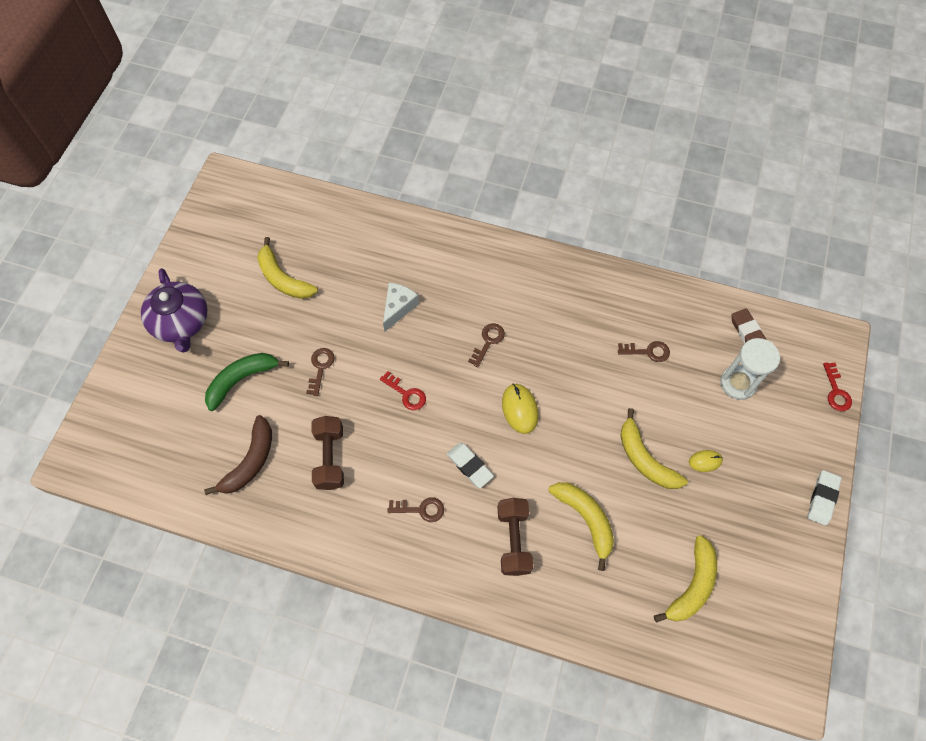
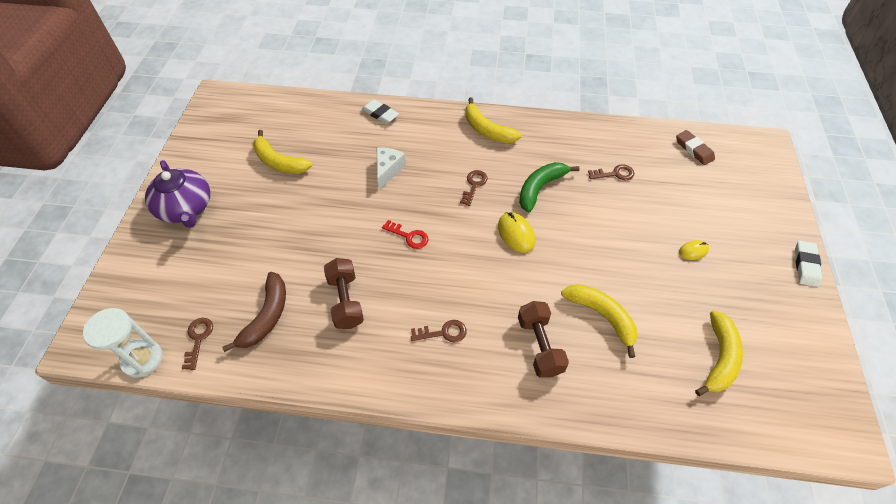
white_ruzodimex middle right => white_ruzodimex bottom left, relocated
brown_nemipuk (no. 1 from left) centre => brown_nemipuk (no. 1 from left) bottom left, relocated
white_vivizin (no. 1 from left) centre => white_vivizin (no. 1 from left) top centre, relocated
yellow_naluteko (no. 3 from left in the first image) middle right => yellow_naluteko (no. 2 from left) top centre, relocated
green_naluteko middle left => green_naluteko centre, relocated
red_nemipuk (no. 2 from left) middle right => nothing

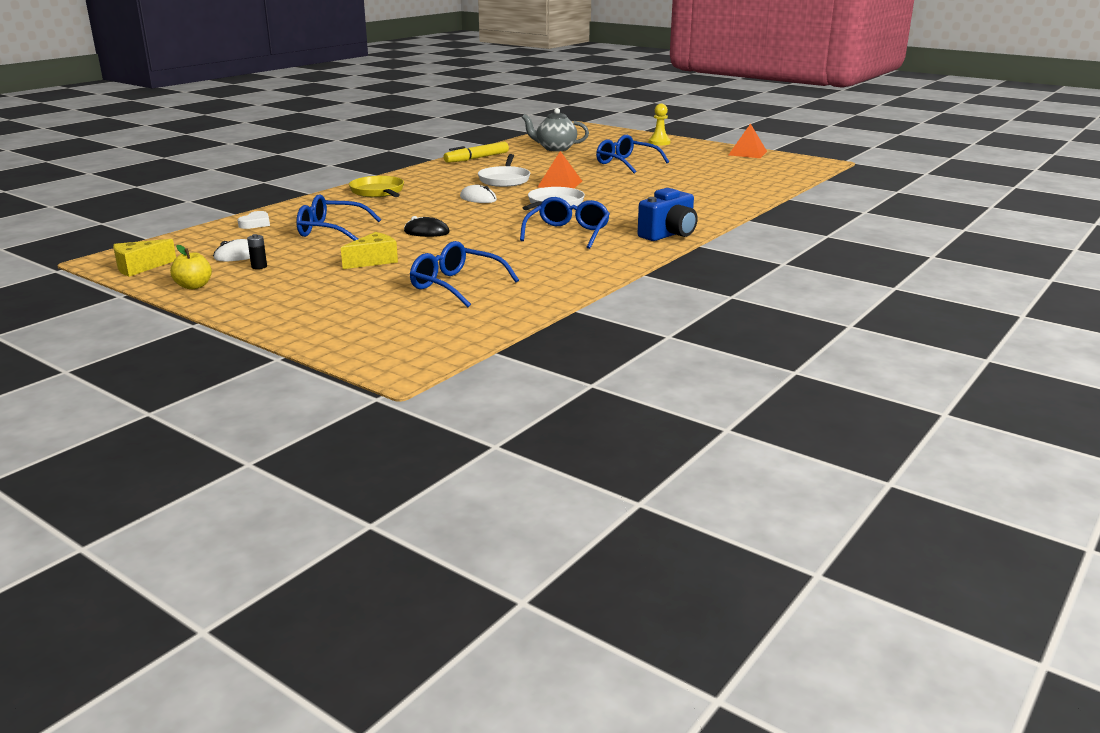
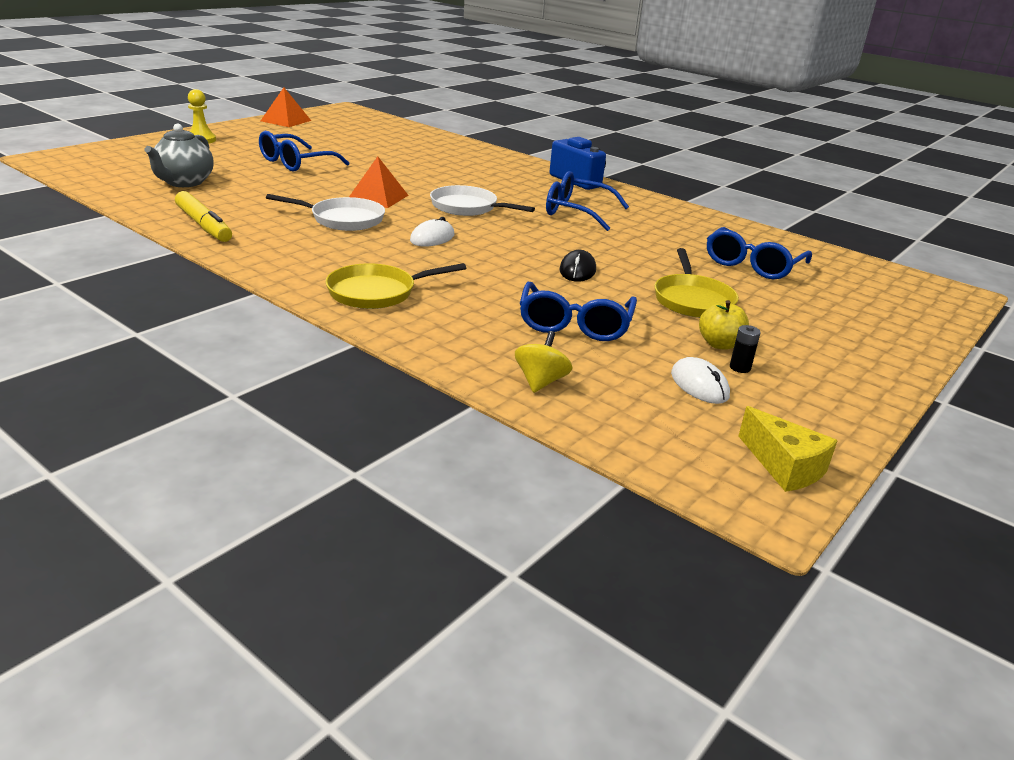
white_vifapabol top left => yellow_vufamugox centre
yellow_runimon (no. 2 from left) centre => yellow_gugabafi (no. 2 from left) middle right
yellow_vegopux middle left => yellow_vegopux middle right, relocated

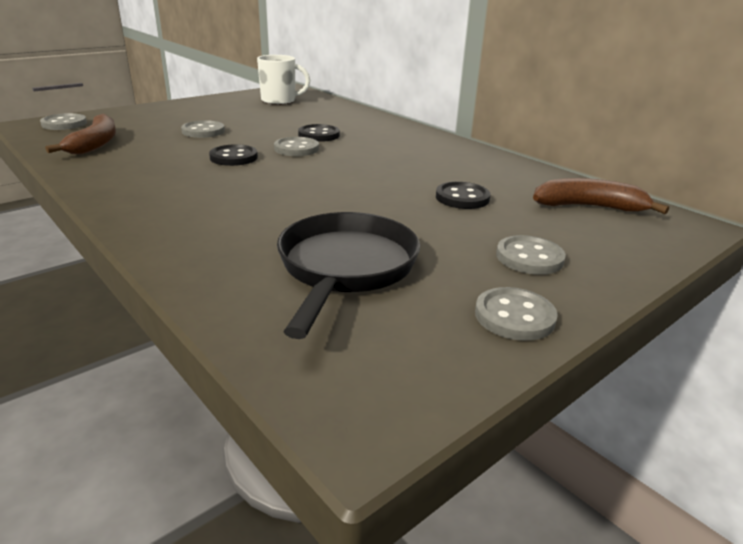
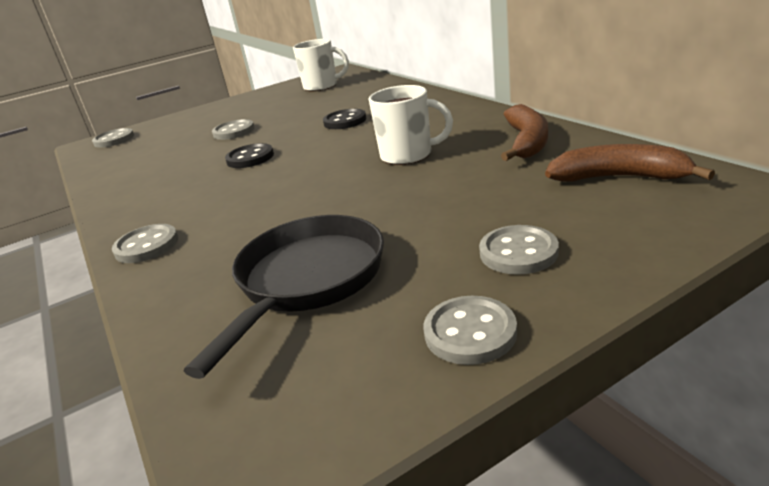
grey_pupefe (no. 3 from left in the first image) top centre => grey_pupefe (no. 2 from left) middle left, relocated
nothing => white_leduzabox (no. 2 from left) top centre
brown_naluteko (no. 1 from left) top left => brown_naluteko (no. 1 from left) top right, relocated
black_pupefe (no. 3 from left) centre => nothing

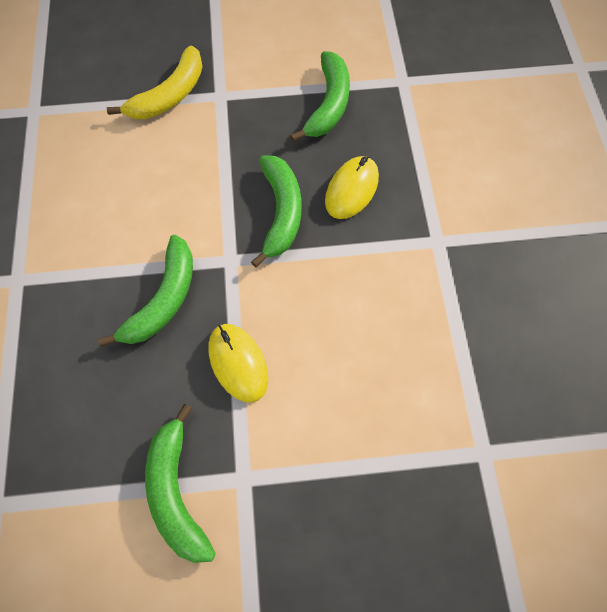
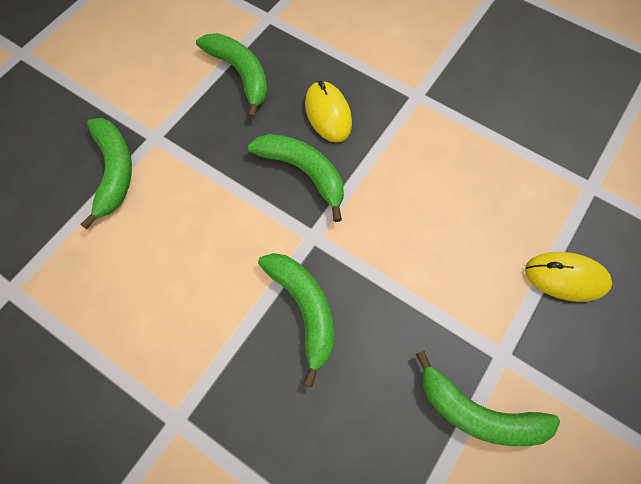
yellow_naluteko top left => green_naluteko (no. 1 from left) middle left
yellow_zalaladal (no. 1 from left in the first image) centre => yellow_zalaladal (no. 2 from left) middle right, relocated

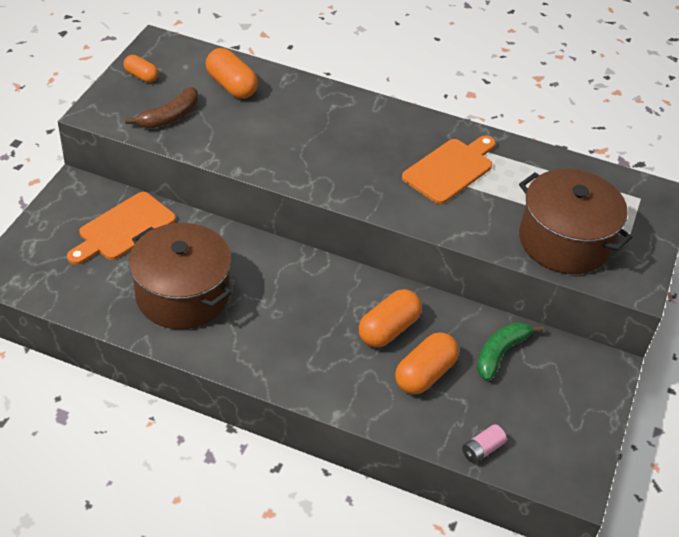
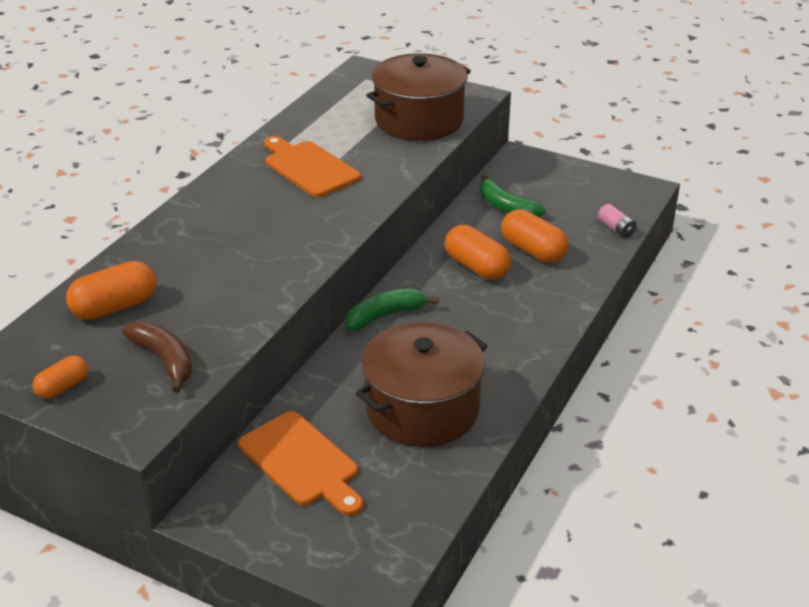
nothing => green_naluteko (no. 1 from left) centre

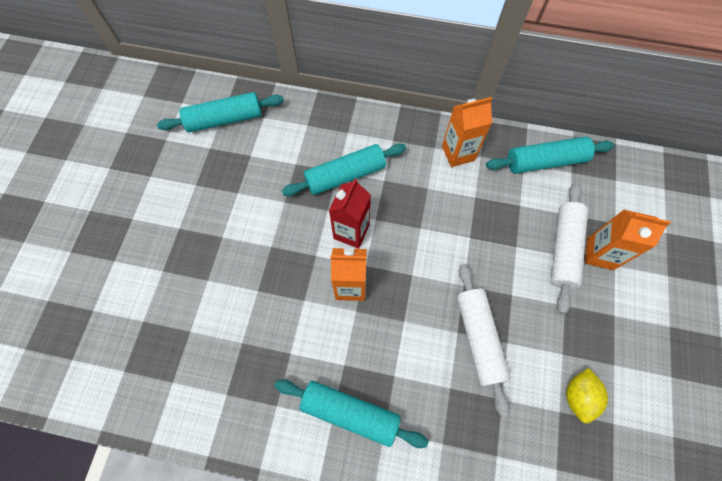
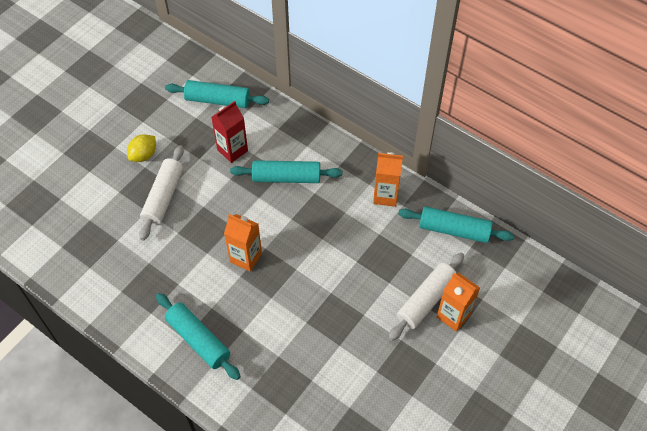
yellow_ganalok bottom right => yellow_ganalok middle left, relocated
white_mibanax (no. 1 from left) bottom right => white_mibanax (no. 1 from left) middle left, relocated
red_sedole centre => red_sedole top centre, relocated

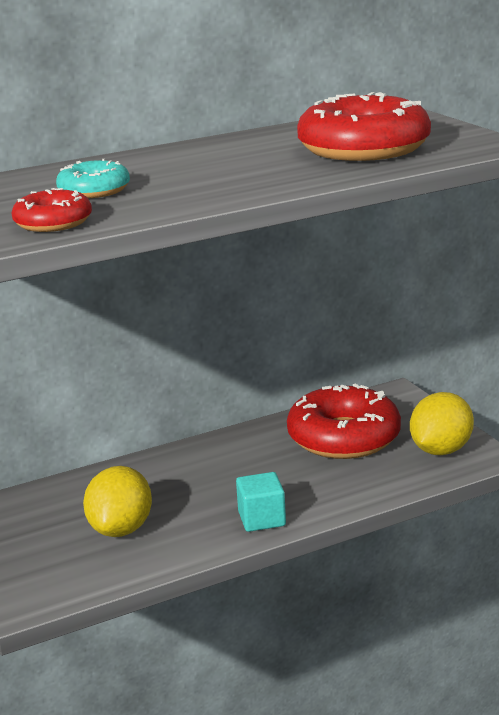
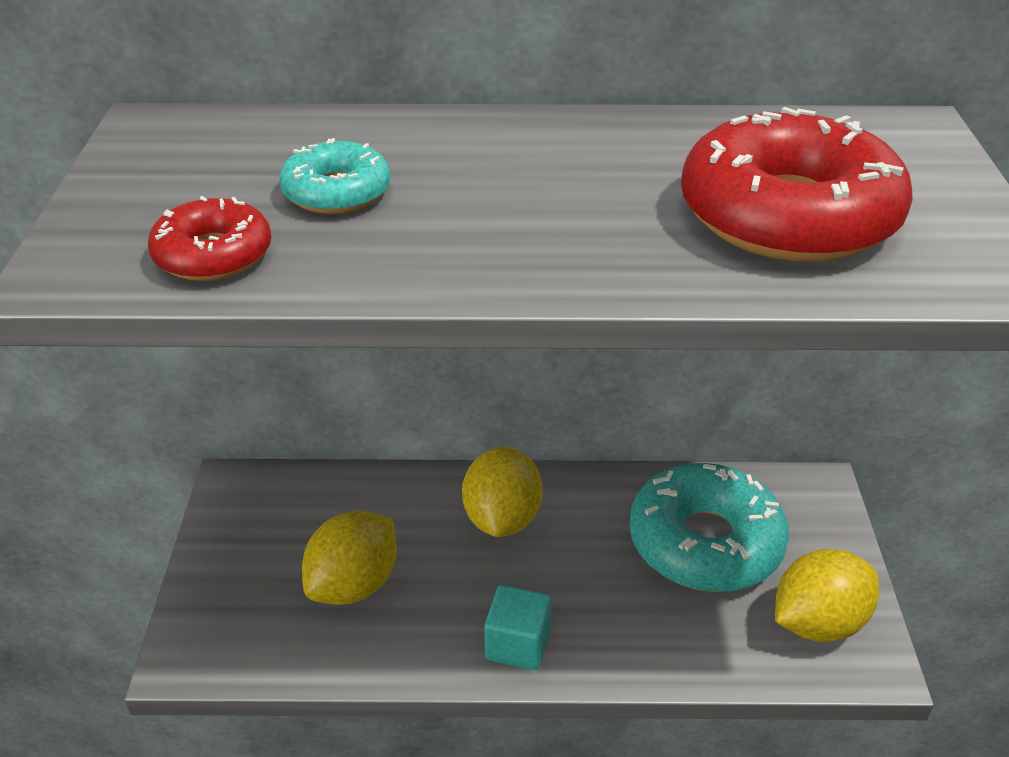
nothing => yellow_ganalok (no. 2 from left) centre
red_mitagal (no. 2 from left) middle right => turquoise_mitagal (no. 2 from left) bottom right

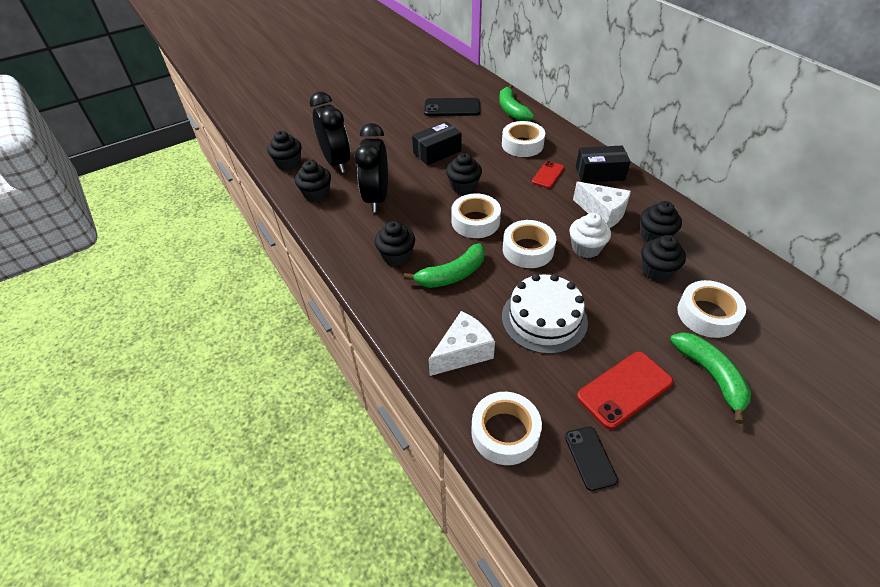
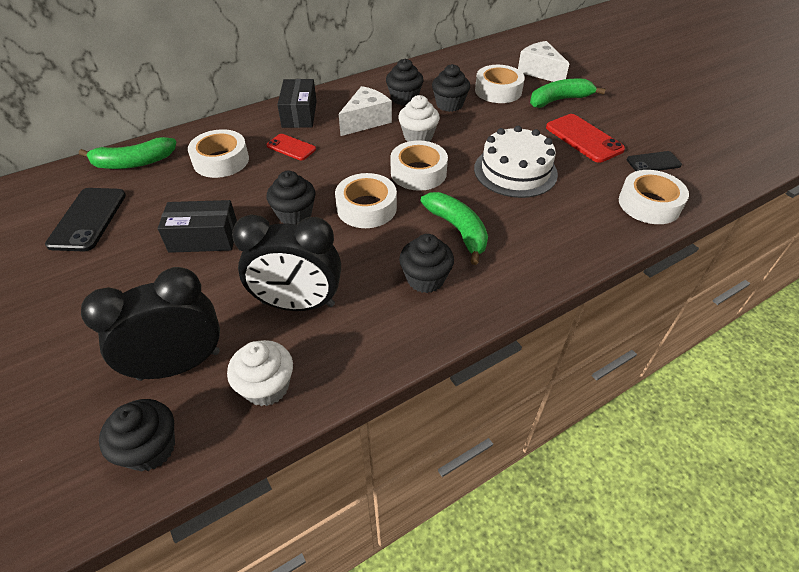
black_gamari (no. 1 from left) top centre => black_gamari (no. 1 from left) middle left, 60 degrees counterclockwise
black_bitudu (no. 2 from left) top centre => white_bitudu (no. 1 from left) middle left
white_runimon (no. 1 from left in the first image) centre => white_runimon (no. 2 from left) top right, relocated

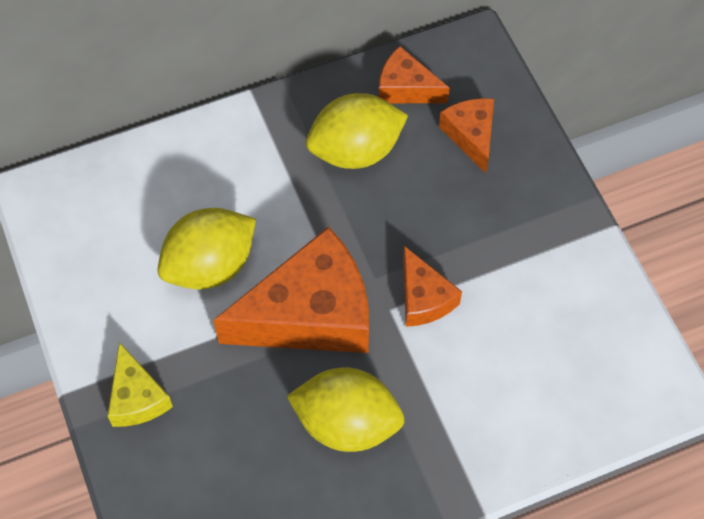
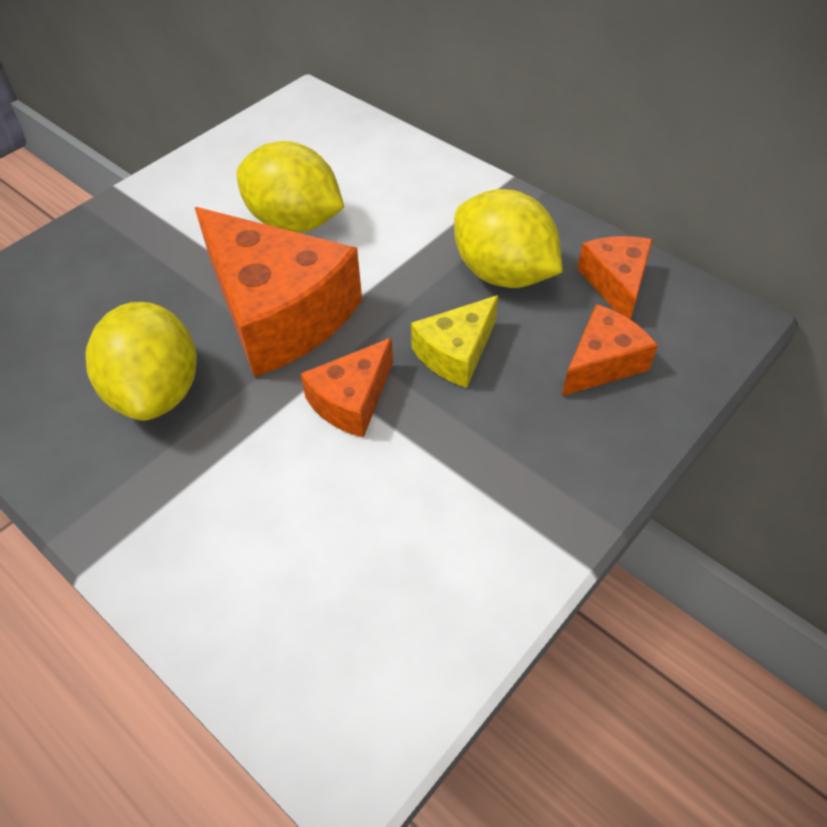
yellow_runimon bottom left => yellow_runimon centre, relocated

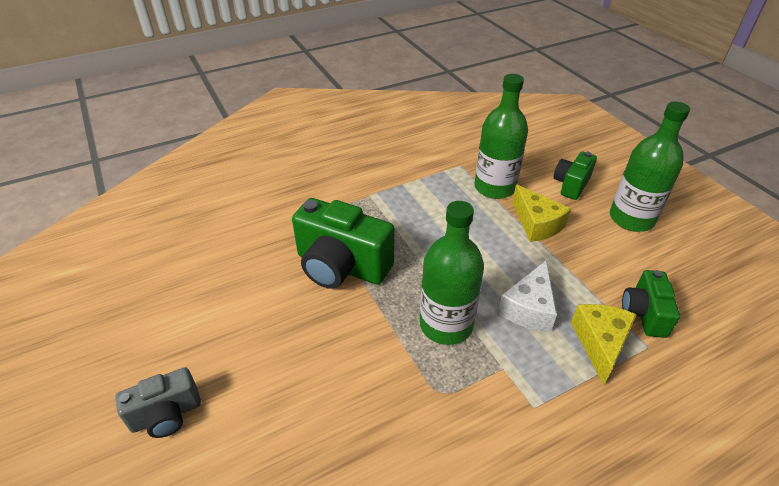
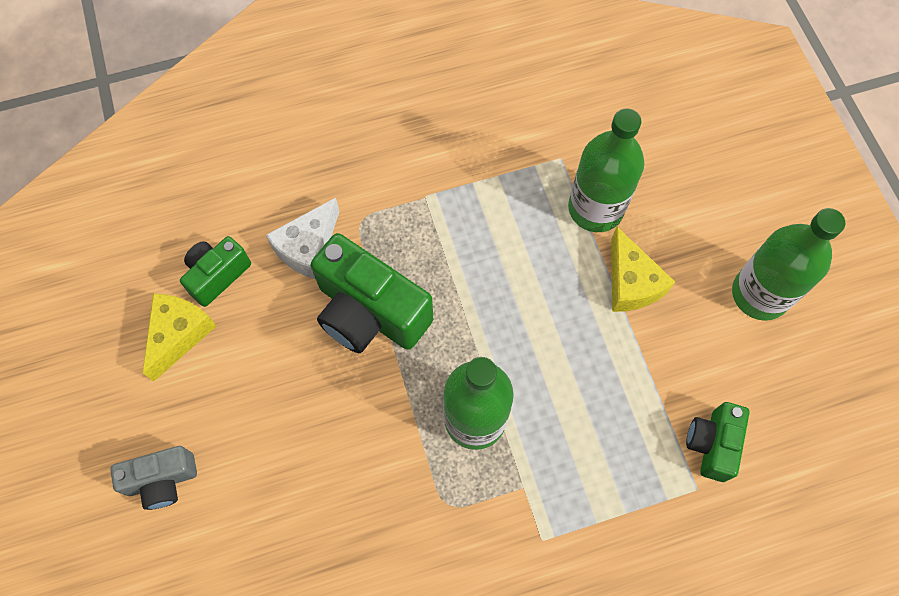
yellow_runimon (no. 2 from left in the first image) bottom right => yellow_runimon (no. 1 from left) middle left, relocated
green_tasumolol (no. 2 from left in the first image) middle right => green_tasumolol (no. 1 from left) middle left, relocated
white_runimon middle right => white_runimon centre, relocated

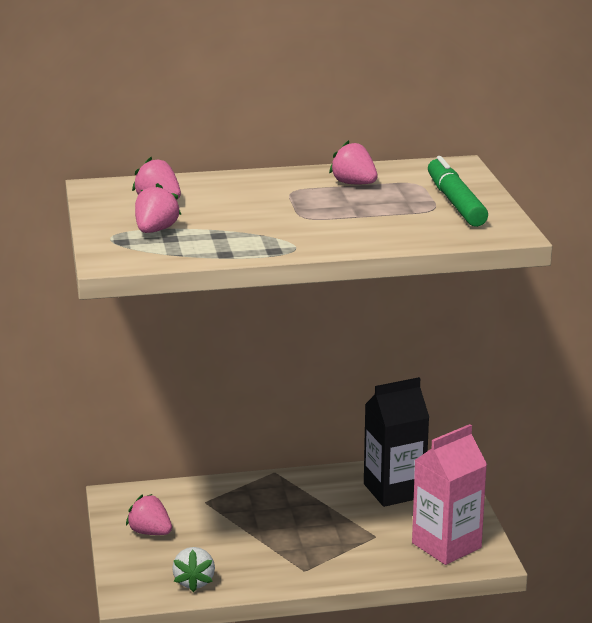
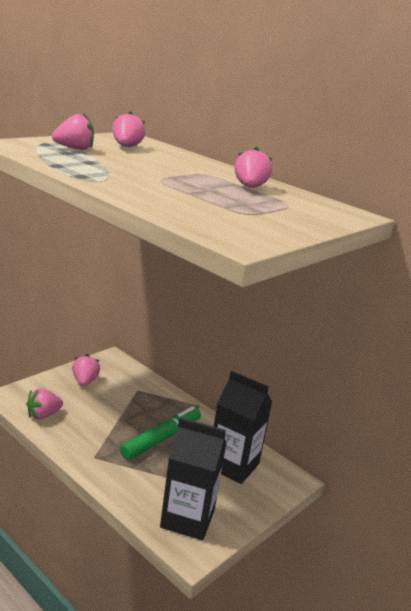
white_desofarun bottom left => pink_desofarun (no. 1 from left) middle left
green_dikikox top right => green_dikikox bottom centre, relocated
pink_sedole bottom right => black_sedole (no. 1 from left) bottom centre

